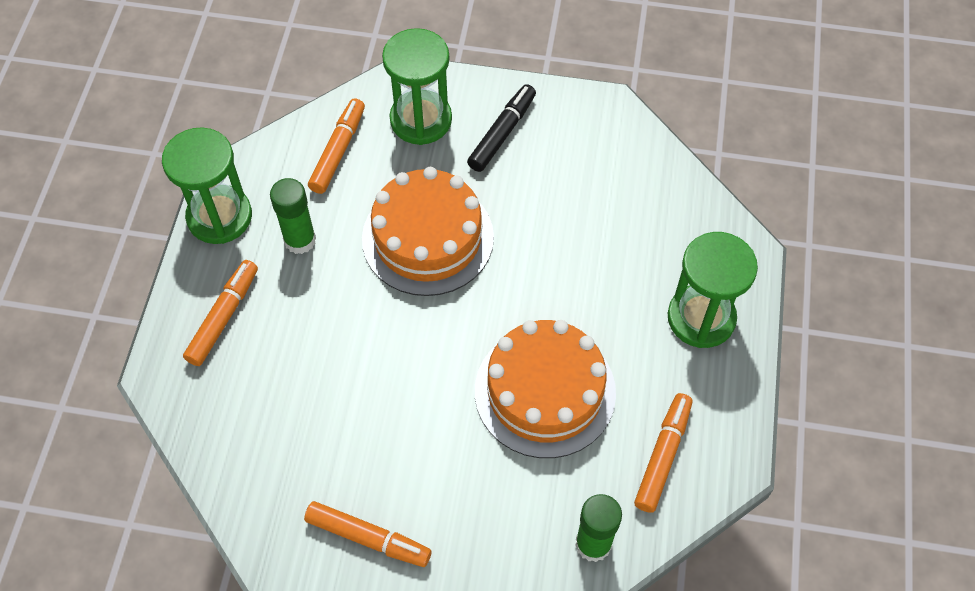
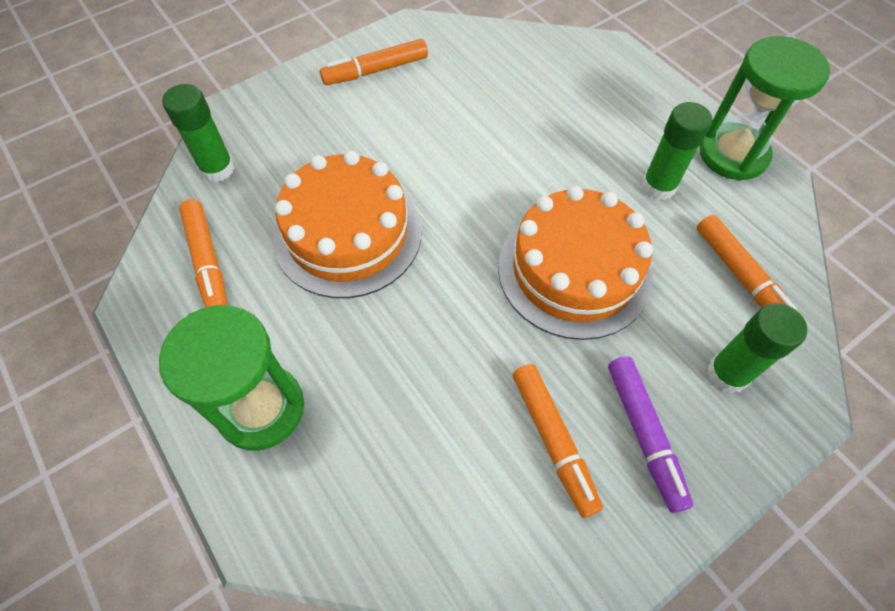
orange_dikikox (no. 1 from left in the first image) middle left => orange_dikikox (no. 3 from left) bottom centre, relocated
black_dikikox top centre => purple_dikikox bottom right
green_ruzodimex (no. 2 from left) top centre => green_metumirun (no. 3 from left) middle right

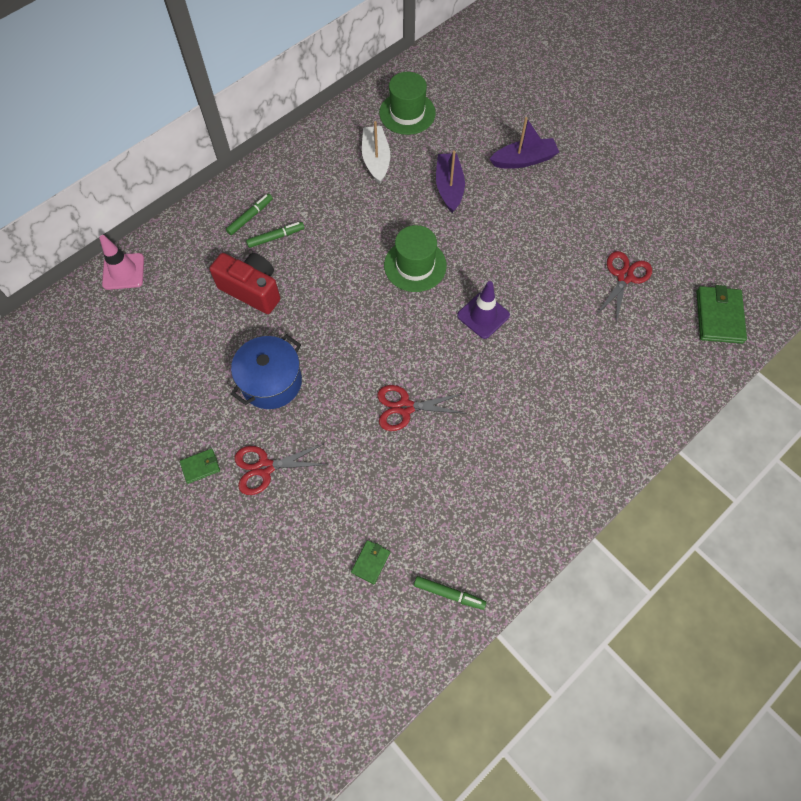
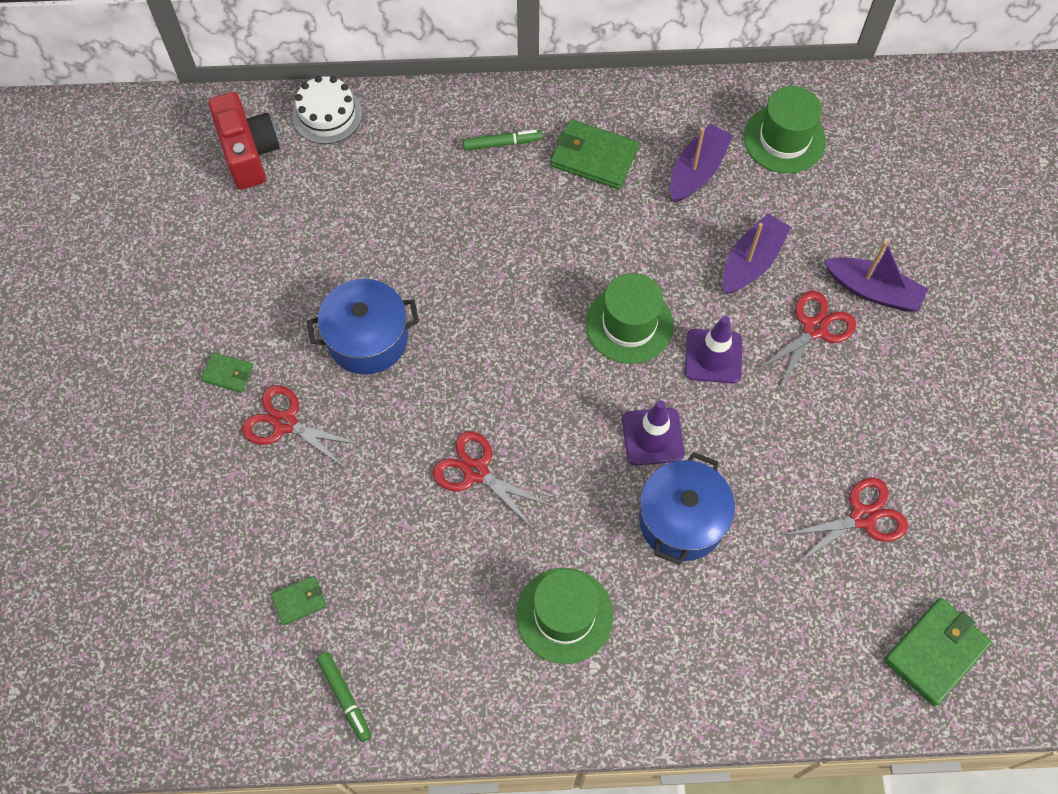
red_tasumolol middle left => red_tasumolol top left, relocated
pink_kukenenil top left => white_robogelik top left
nothing => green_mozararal (no. 1 from left) bottom centre
nothing => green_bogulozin (no. 3 from left) top centre
nothing => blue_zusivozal (no. 2 from left) centre
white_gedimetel top centre => purple_gedimetel (no. 1 from left) top centre
nothing => purple_kukenenil (no. 2 from left) middle right
nothing => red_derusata (no. 3 from left) middle right
green_dikikox (no. 2 from left) top centre => nothing

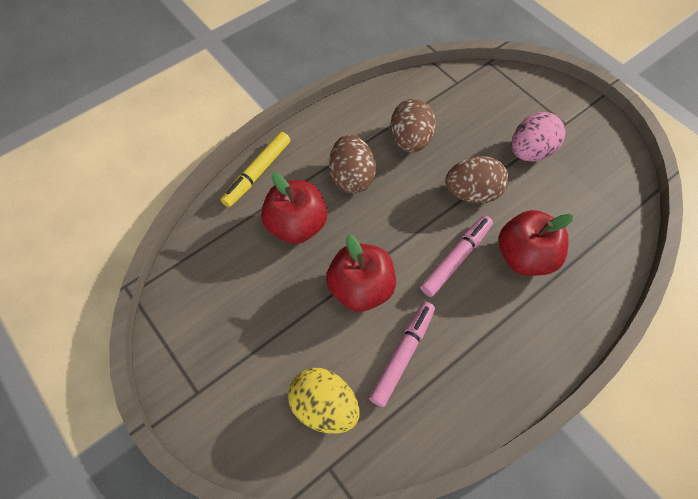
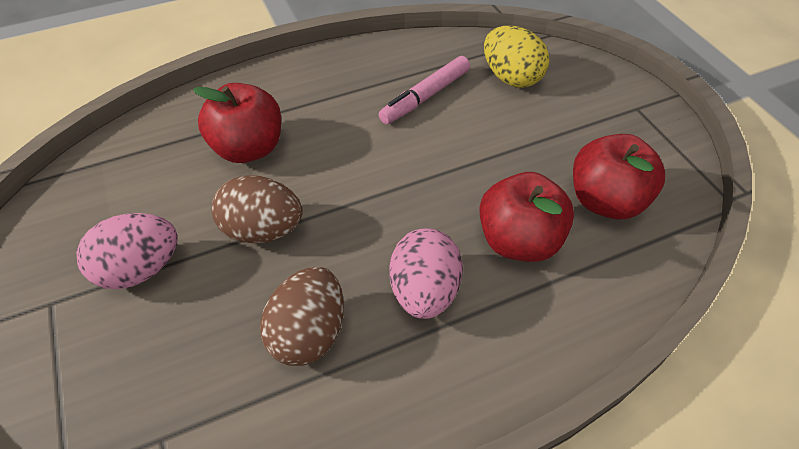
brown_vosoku (no. 1 from left) top centre => pink_vosoku (no. 2 from left) centre
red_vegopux (no. 2 from left in the first image) centre => red_vegopux (no. 3 from left) middle right, relocated
yellow_dikikox centre => nothing
pink_dikikox (no. 2 from left) centre => nothing

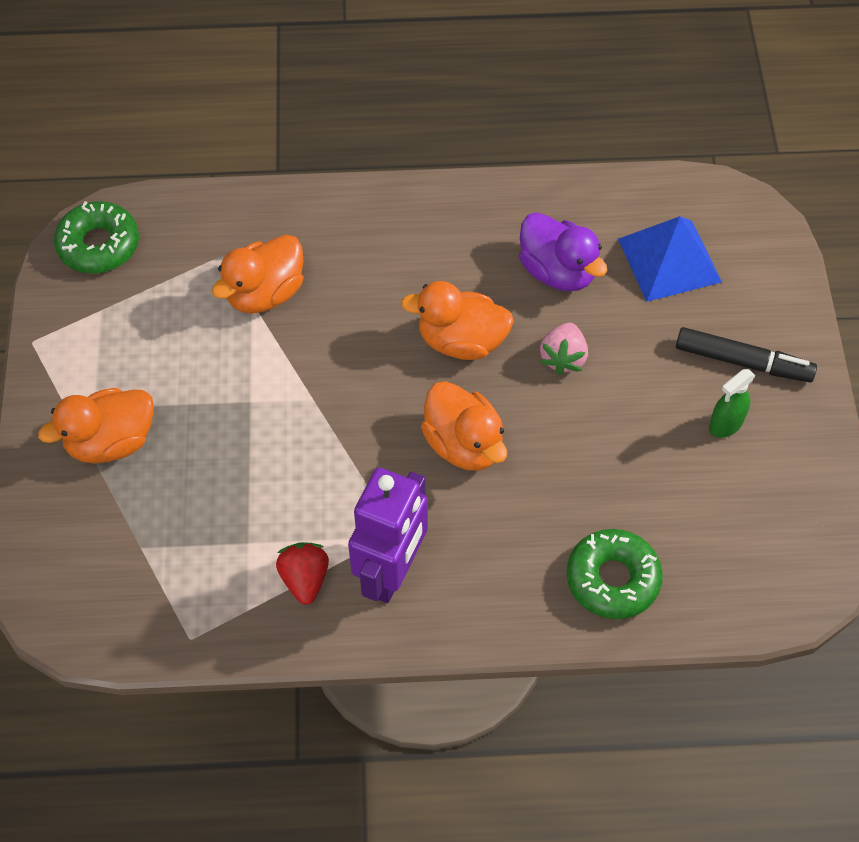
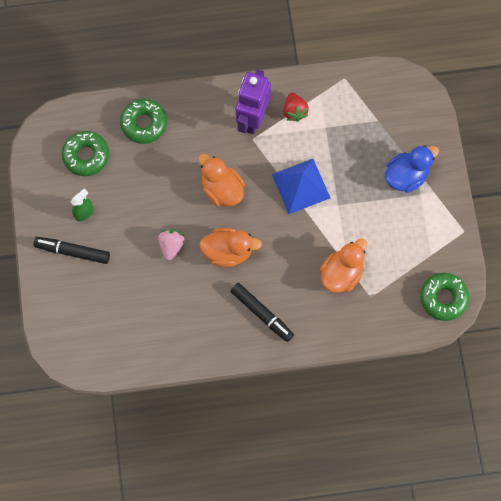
nothing => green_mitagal (no. 1 from left) top left
nothing => black_dikikox (no. 2 from left) centre
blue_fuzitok top right => blue_fuzitok centre, relocated
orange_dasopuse (no. 1 from left) middle left => blue_dasopuse middle right
purple_dasopuse top centre => nothing

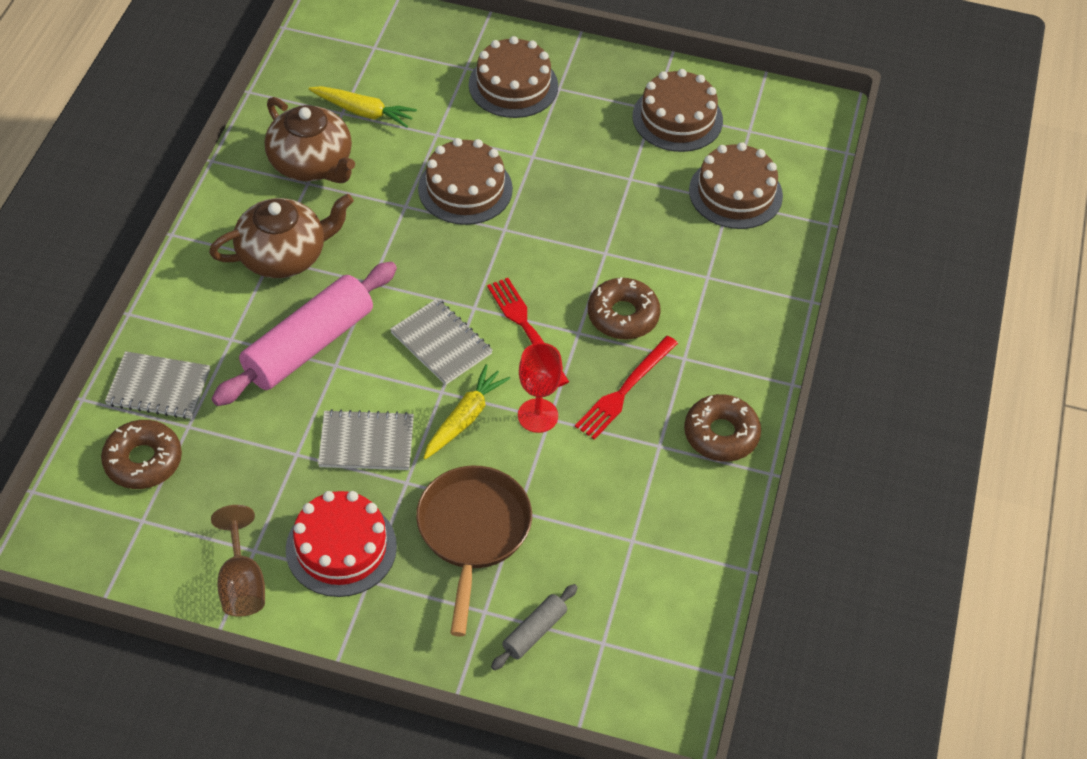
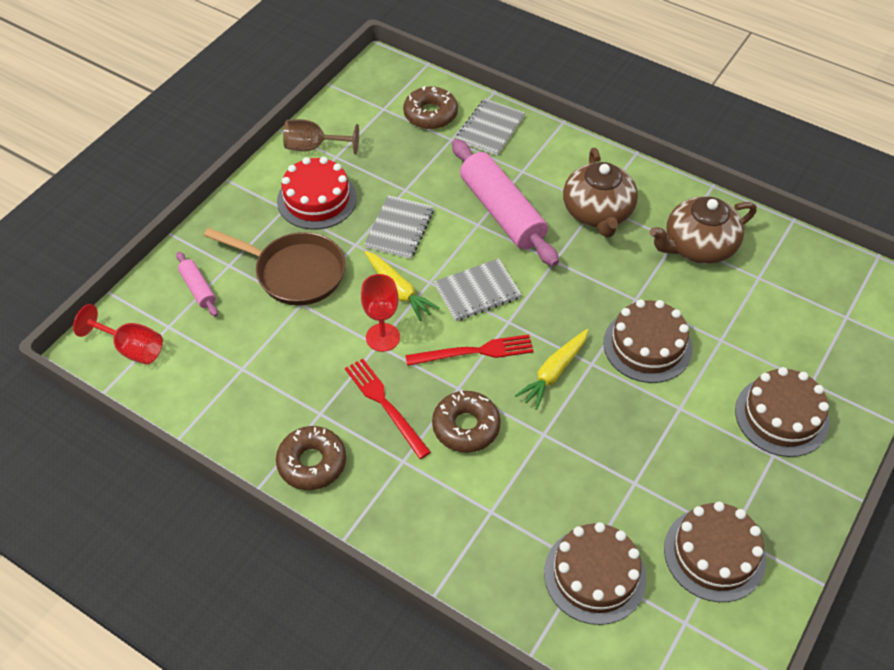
nothing => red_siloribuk (no. 1 from left) middle left
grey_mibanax bottom centre => pink_mibanax (no. 1 from left) middle left
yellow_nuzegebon (no. 1 from left in the first image) top left => yellow_nuzegebon (no. 2 from left) centre, relocated

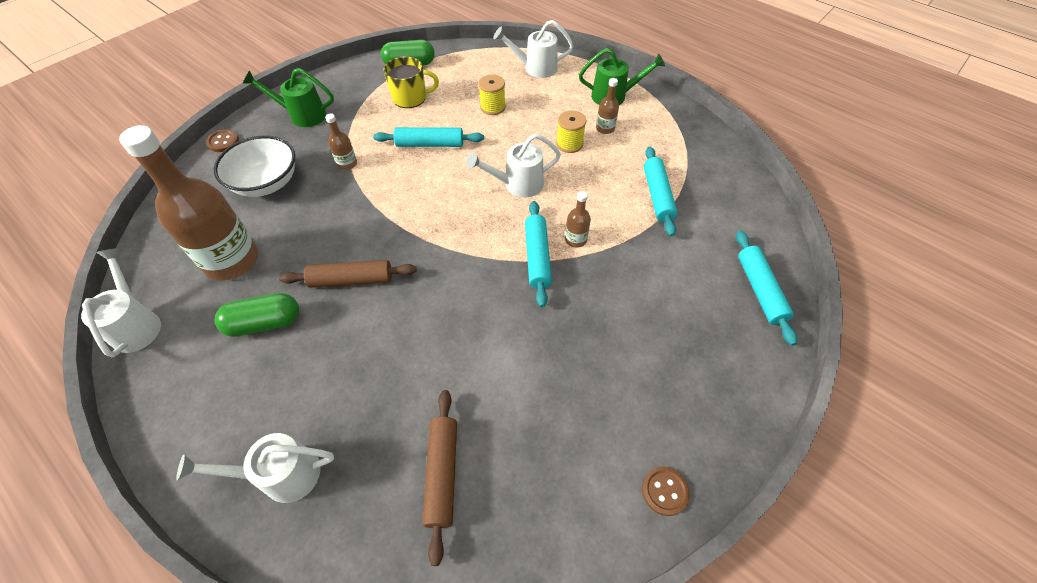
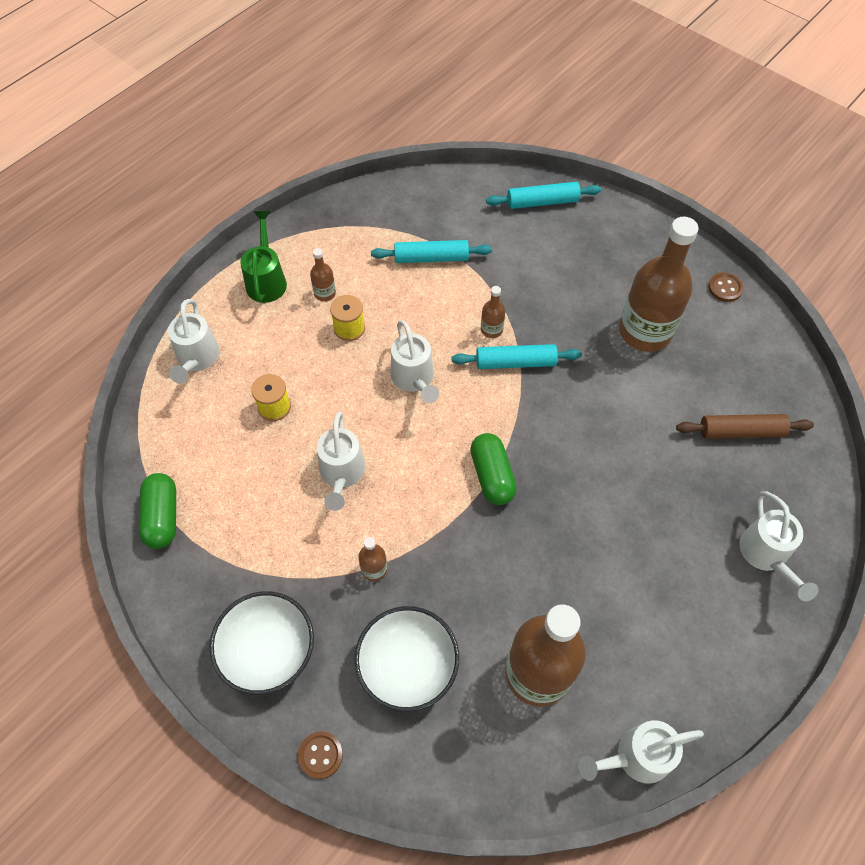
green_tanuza (no. 1 from left) top left => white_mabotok (no. 1 from left) bottom left
turquoise_mibanax (no. 1 from left) top centre => white_tanuza (no. 2 from left) centre
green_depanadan (no. 1 from left in the first image) middle left => green_depanadan (no. 2 from left) centre, relocated
nothing => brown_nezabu (no. 5 from left) top right
brown_mibanax (no. 1 from left) centre => nothing
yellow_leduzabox top centre => nothing

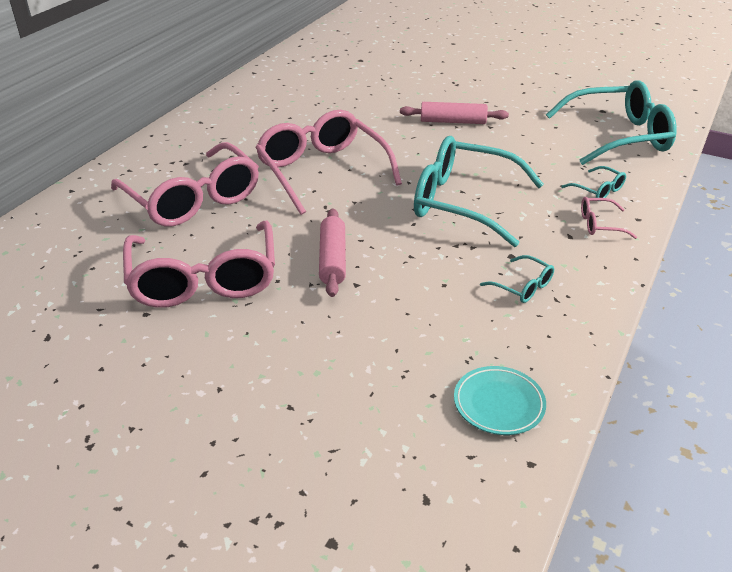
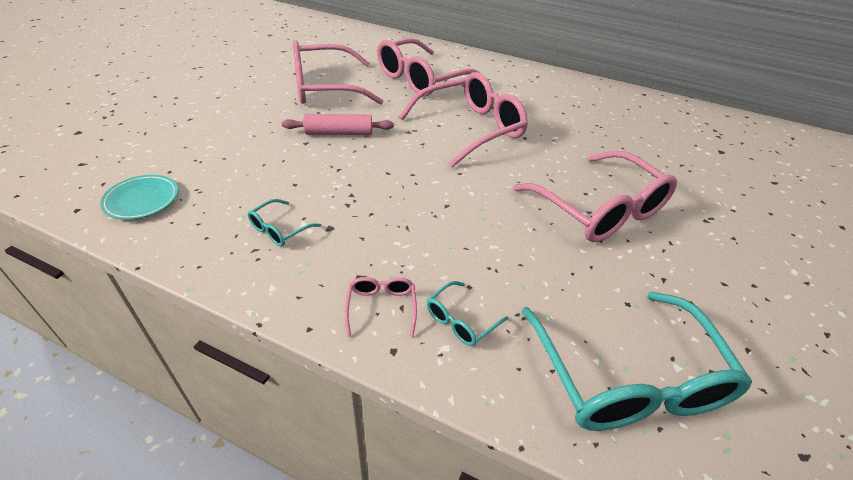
pink_mibanax (no. 2 from left) top centre => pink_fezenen (no. 5 from left) middle right
turquoise_fezenen (no. 1 from left) centre => nothing

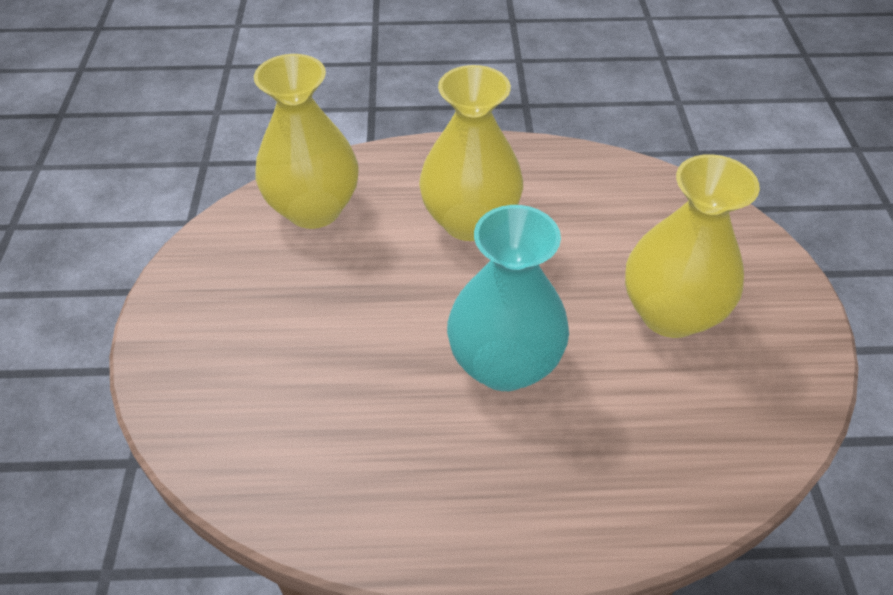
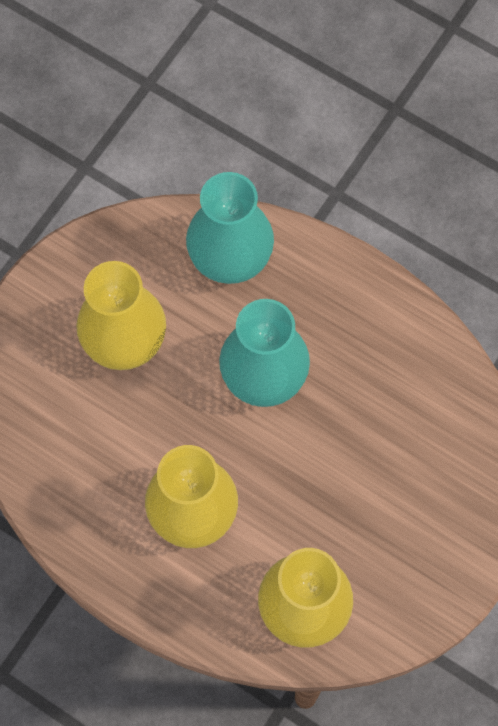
nothing => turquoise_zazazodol (no. 1 from left) top centre

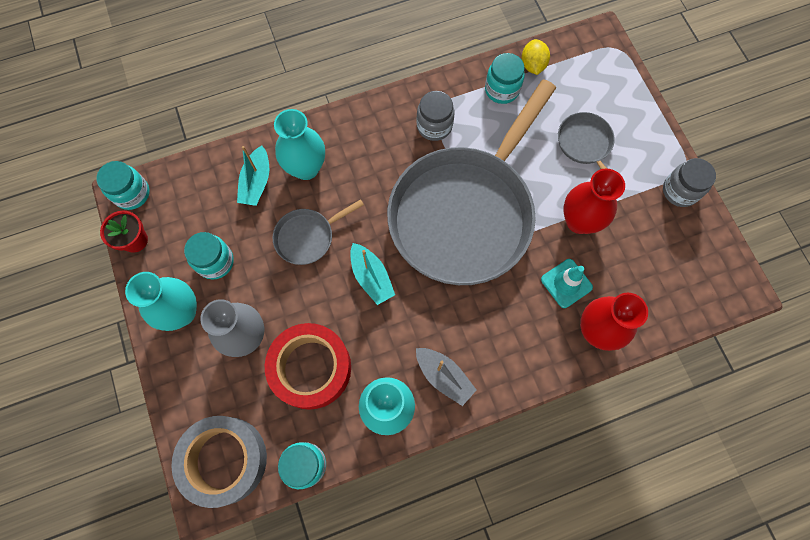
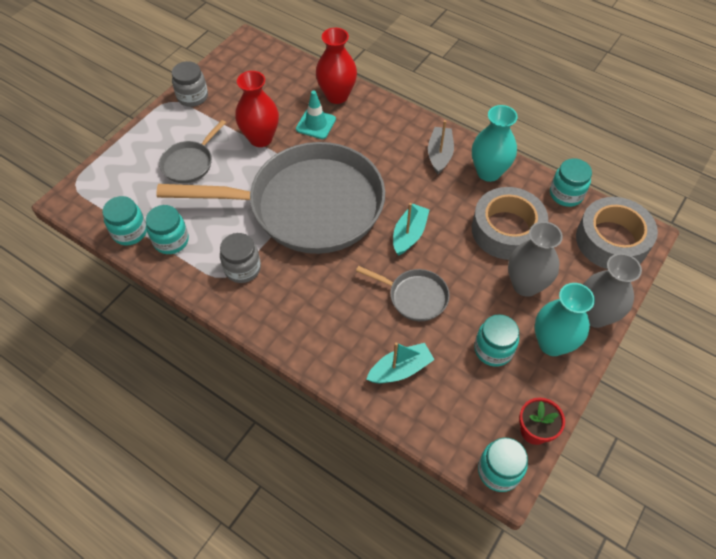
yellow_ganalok top centre => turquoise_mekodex (no. 1 from left) middle left
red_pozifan bottom centre => grey_pozifan (no. 1 from left) middle right
nothing => grey_zazazodol (no. 2 from left) middle right
turquoise_zazazodol (no. 2 from left) top centre => nothing

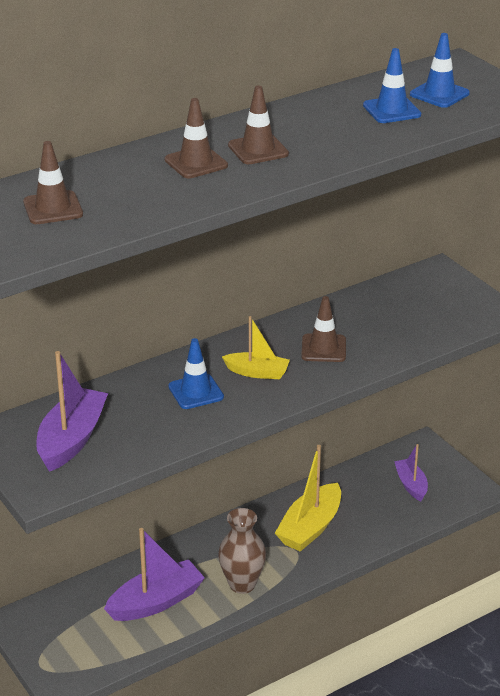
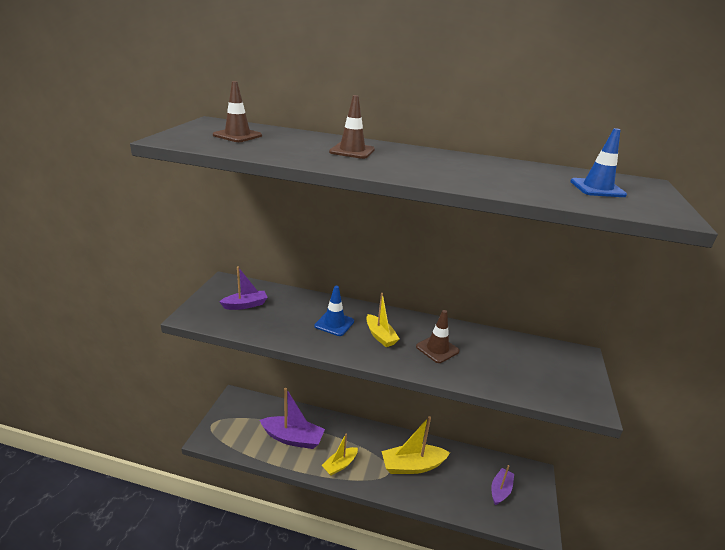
purple_gedimetel (no. 1 from left) middle left => purple_gedimetel (no. 1 from left) centre, x0.61
brown_zazazodol bottom centre => yellow_gedimetel (no. 1 from left) bottom centre
brown_kukenenil (no. 3 from left) top centre => nothing
blue_kukenenil (no. 2 from left) top right => nothing

